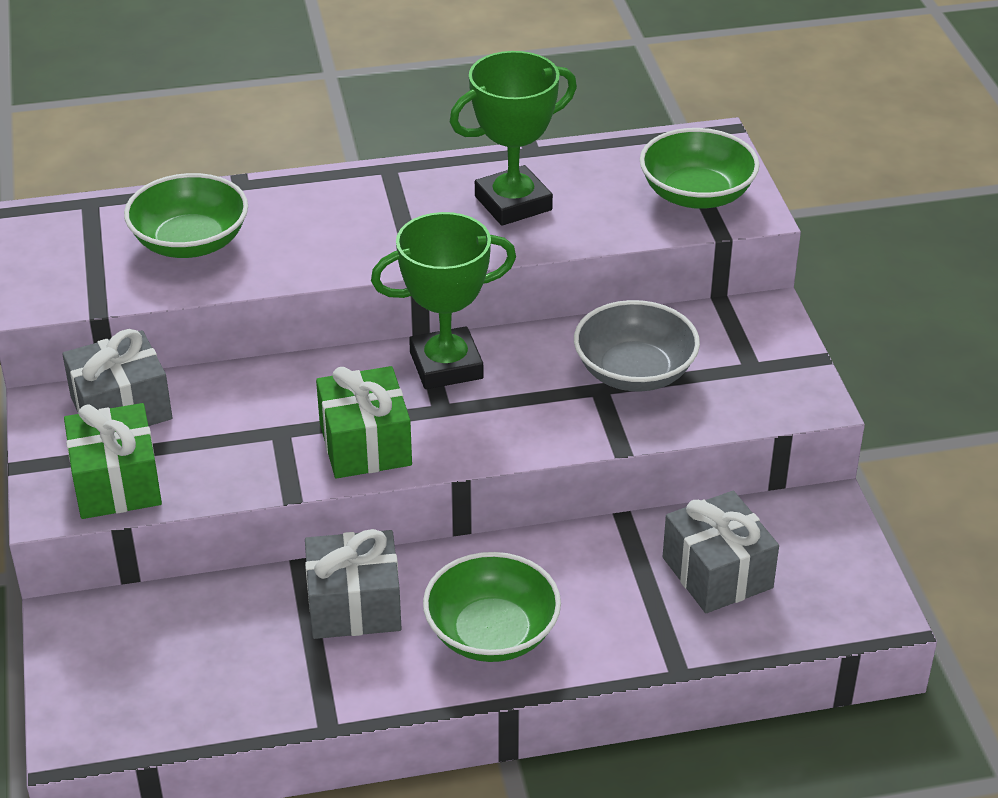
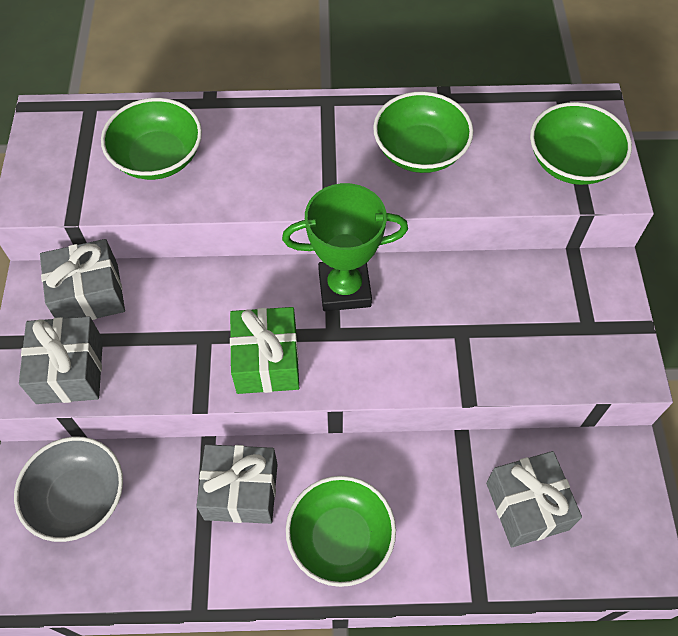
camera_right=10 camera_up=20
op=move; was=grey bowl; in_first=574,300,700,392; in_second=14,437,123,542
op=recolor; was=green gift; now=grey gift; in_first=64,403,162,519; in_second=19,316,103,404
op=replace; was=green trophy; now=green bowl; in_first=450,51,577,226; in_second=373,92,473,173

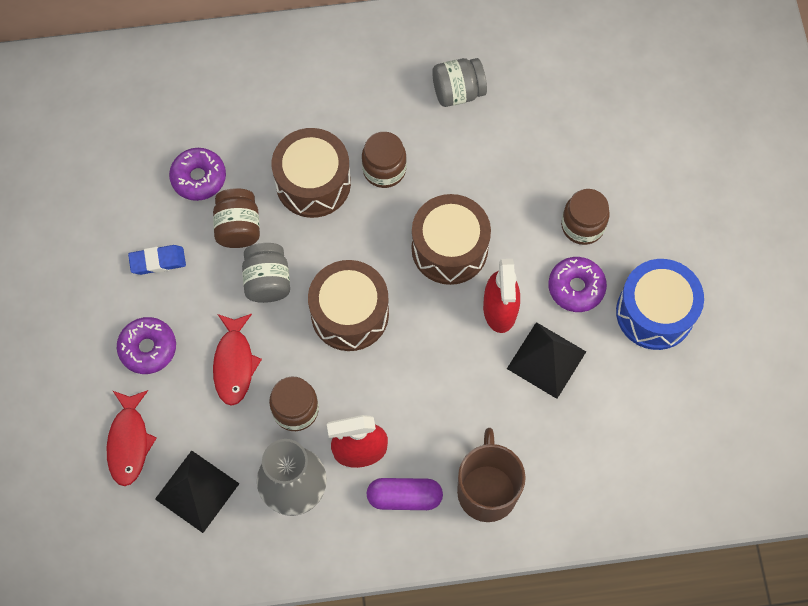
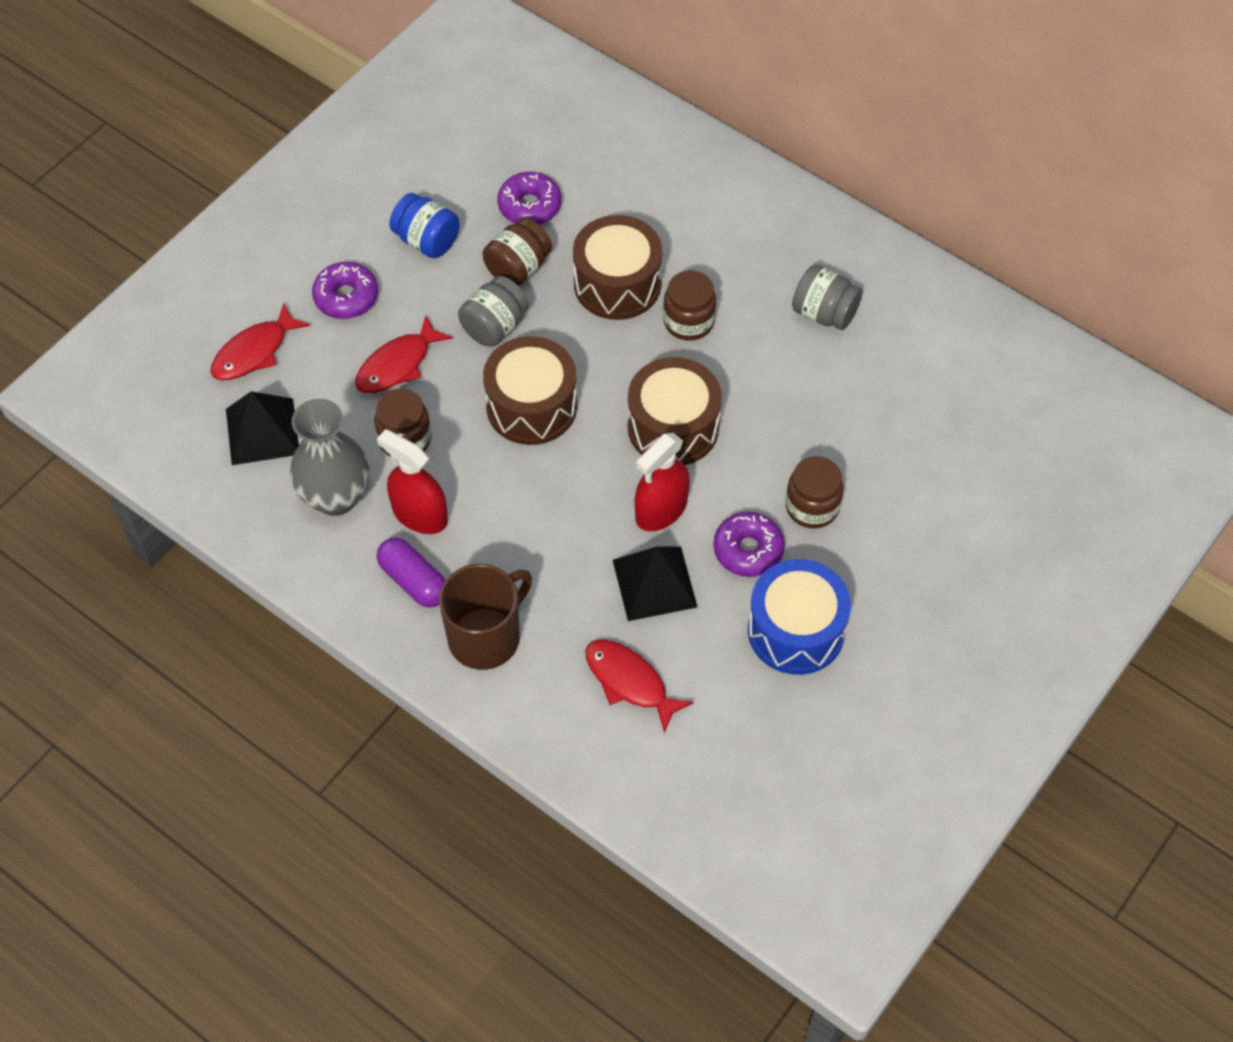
camera_right=45 camera_up=-10
op=replace; was=blue eraser; now=blue jar; in_first=128,245,186,275; in_second=389,193,460,258
op=insert; now=red fish; in_second=585,640,693,733

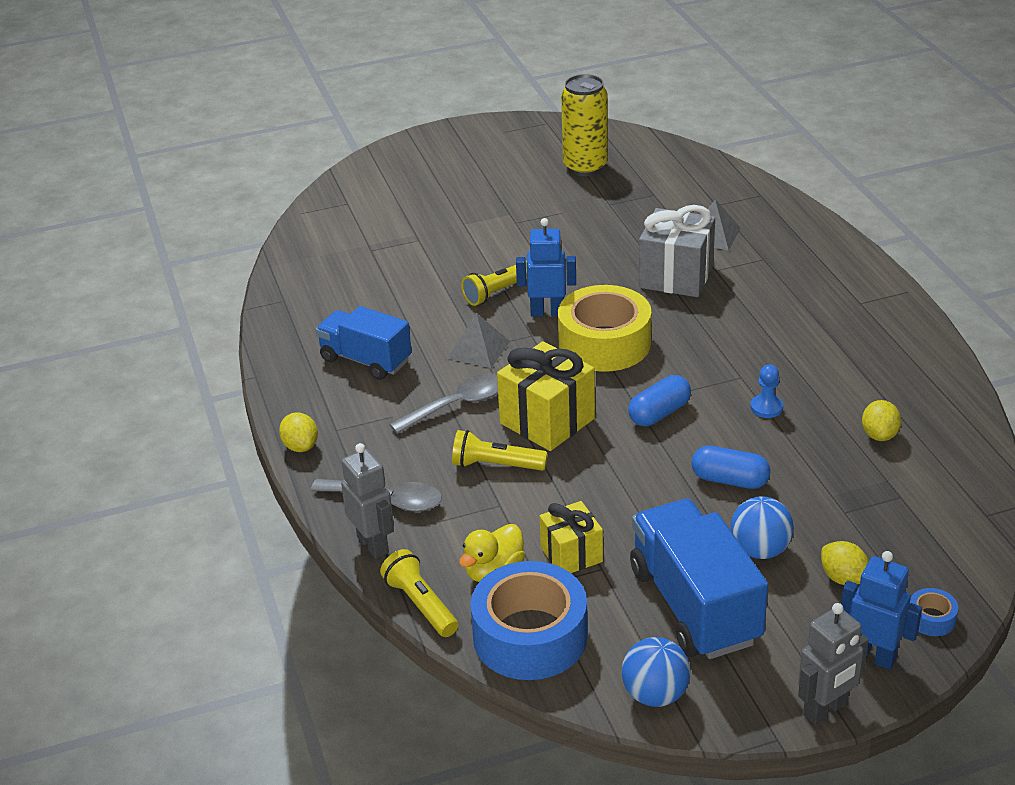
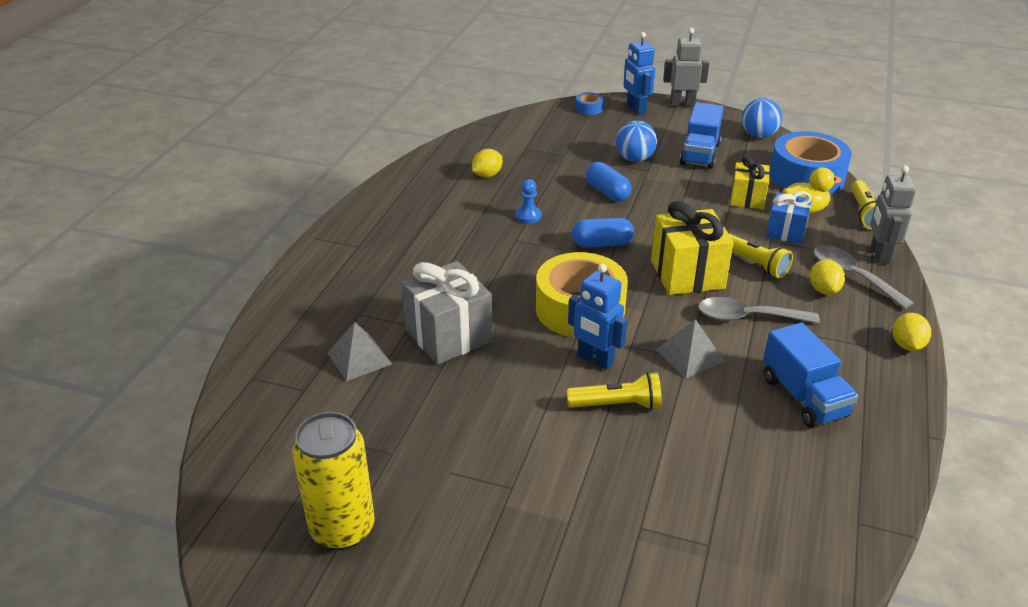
camera_right=-145 camera_up=0
op=resize; was=blue truck; in_first=630,499,768,659; in_second=680,102,724,169; ratio=0.67
op=insert; now=blue gift; in_second=766,191,812,244
op=move; was=yellow lemon; in_first=821,541,869,585; in_second=810,259,845,295

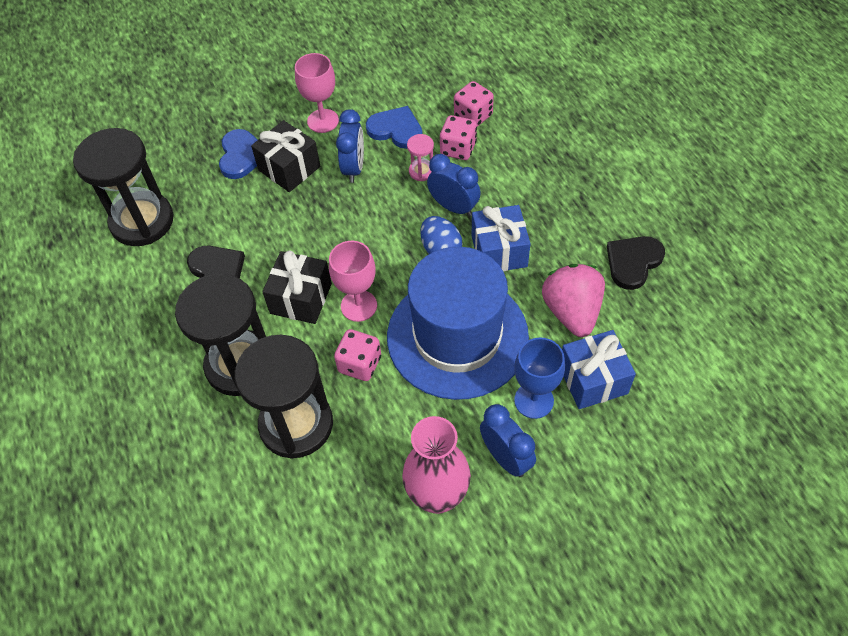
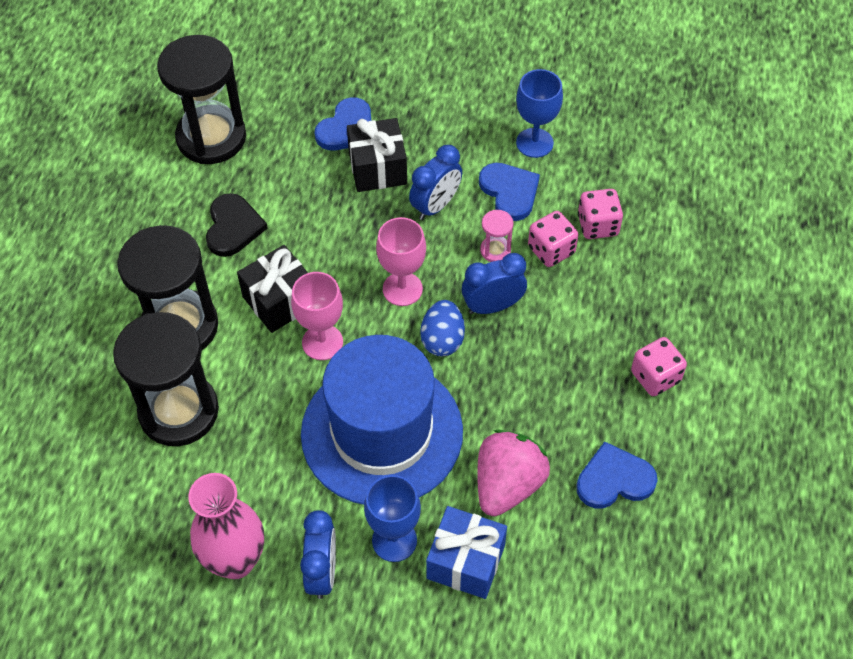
camera_right=35 camera_up=0
op=move; was=pink goblet; in_first=295,53,339,133; in_second=376,217,426,306
op=rotate; was=blue clock; in_first=427,154,481,217; in_second=462,253,527,314; clockwise=-90
op=insert; now=blue goblet; in_second=516,69,563,158
op=recolor; was=black heart; now=blue heart; in_first=607,236,665,290; in_second=576,441,658,509
op=move; was=pink dice; in_first=334,329,381,381; in_second=631,337,687,396
op=delete; was=blue gift; in_first=471,205,531,272

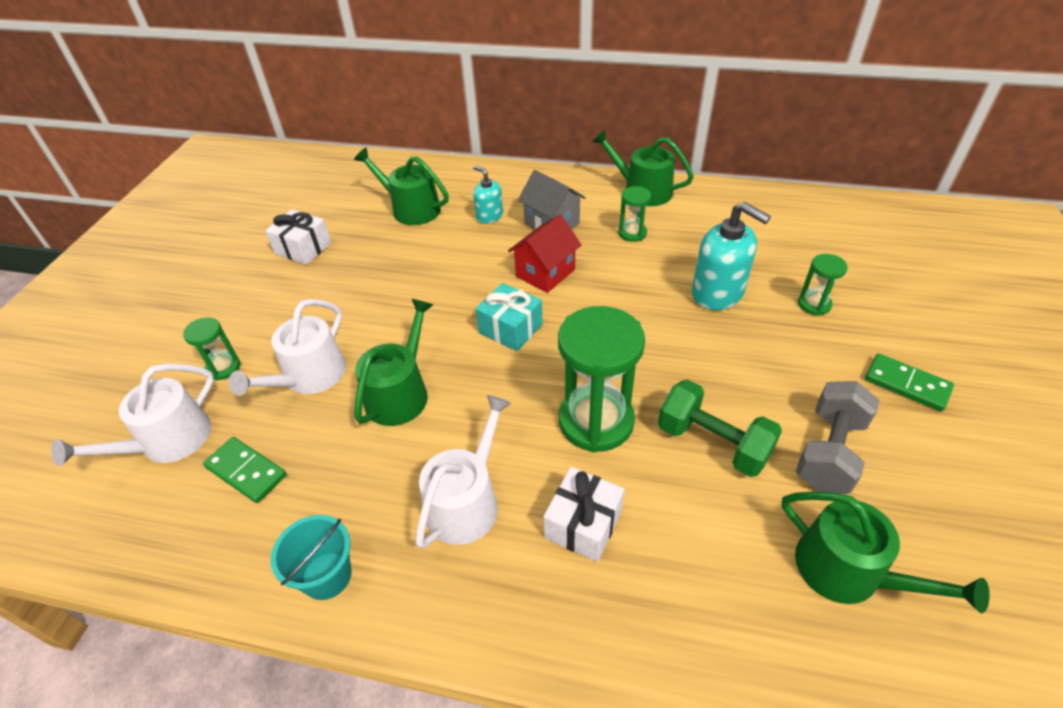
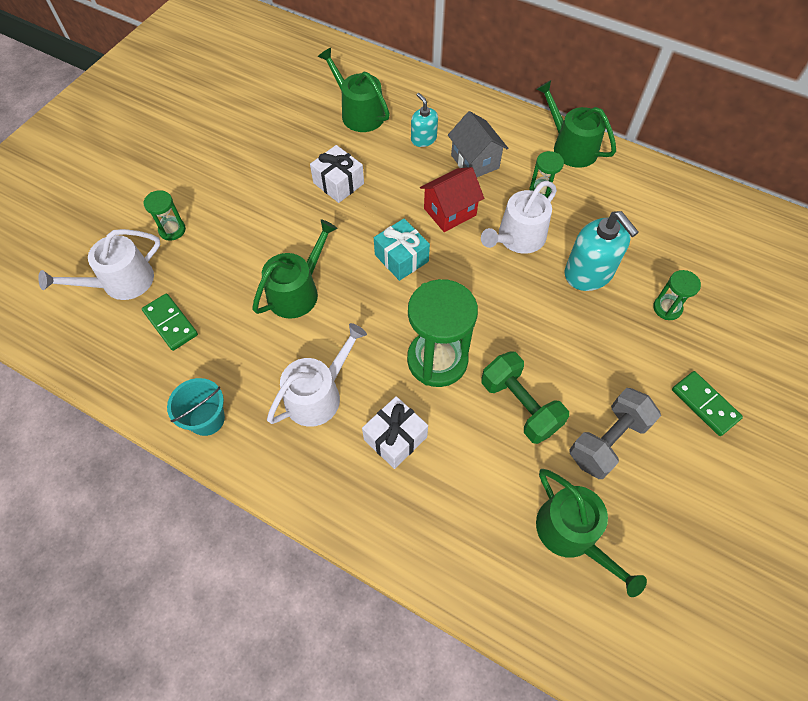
camera_right=15 camera_up=15
op=move; was=white gift; in_first=265,209,331,265; in_second=310,145,364,203
op=move; was=white watering can; in_first=229,299,346,396; in_second=481,181,557,254

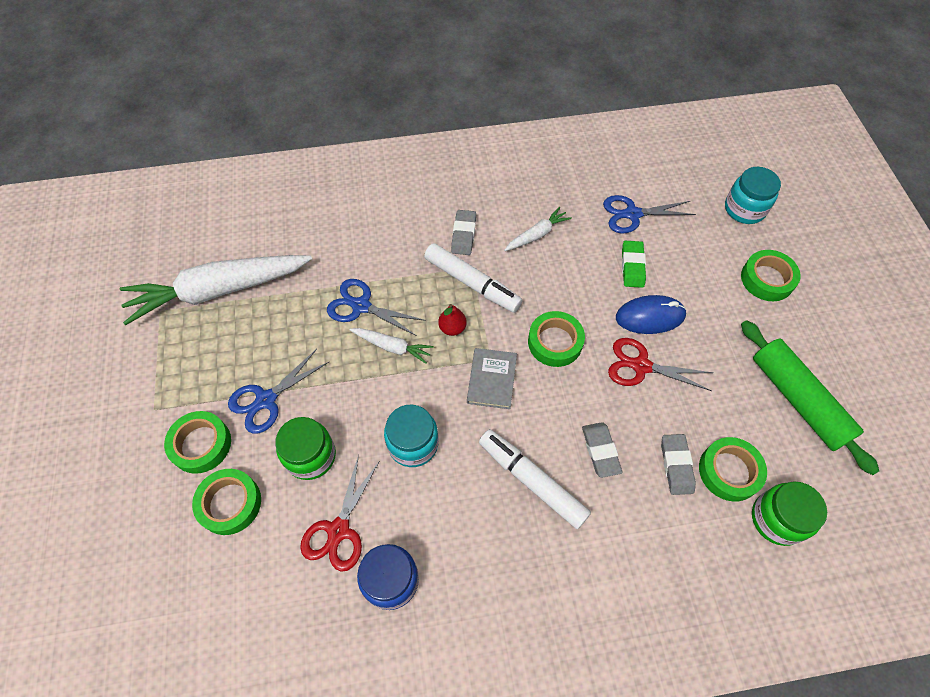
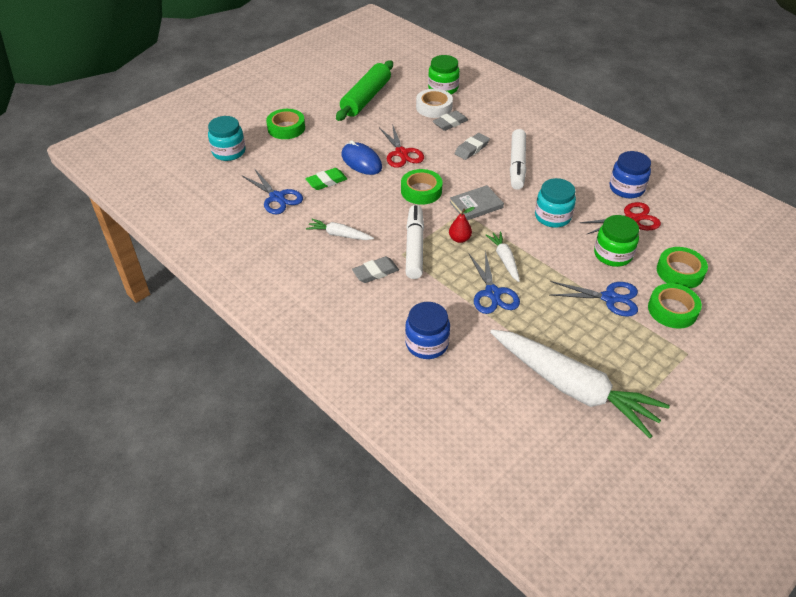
camera_right=-125 camera_up=-15
op=insert; now=blue jar; in_second=405,302,450,359
op=recolor; was=green tape; now=white tape; in_first=699,437,767,502; in_second=416,89,453,118

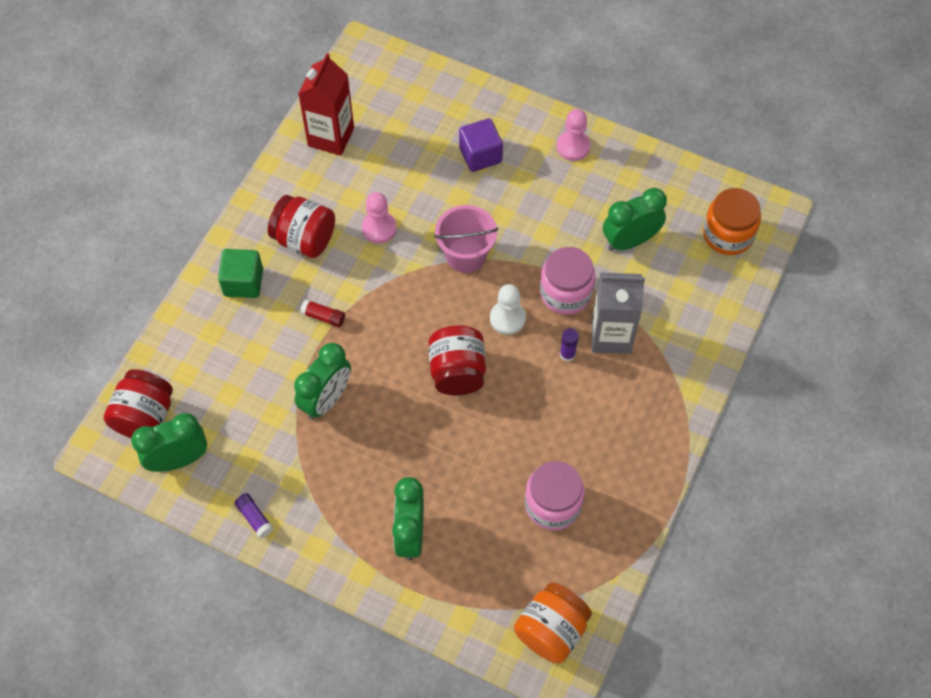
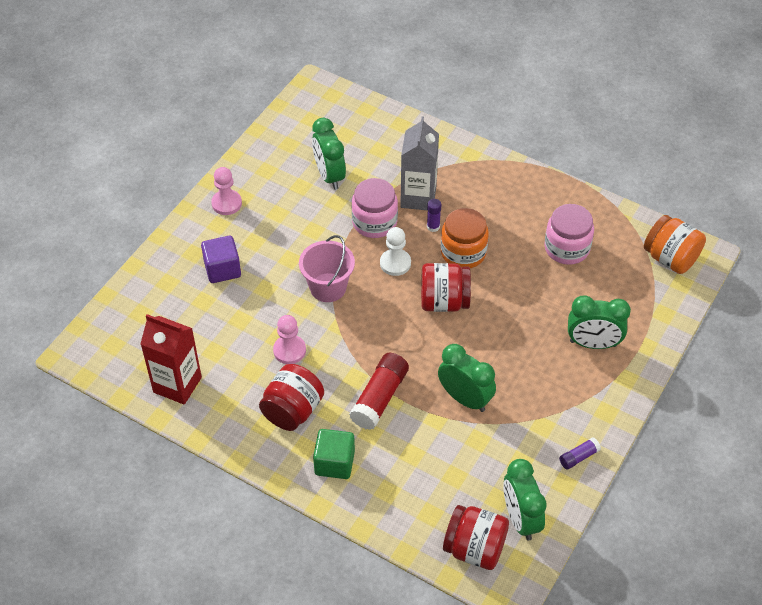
camera_right=-85 camera_up=-10
op=resize; was=red glue stick; in_first=300,299,345,327; in_second=349,353,409,430; ratio=1.96
op=move; was=orange jar; in_first=703,188,761,255; in_second=441,208,489,268

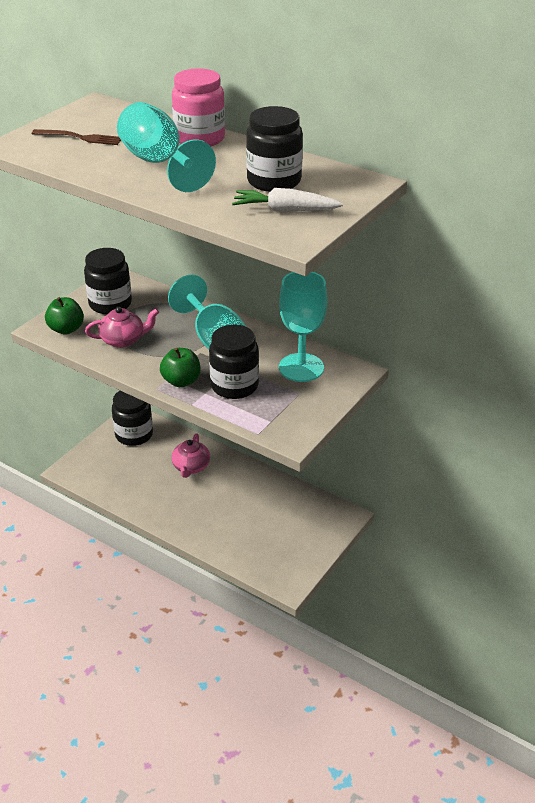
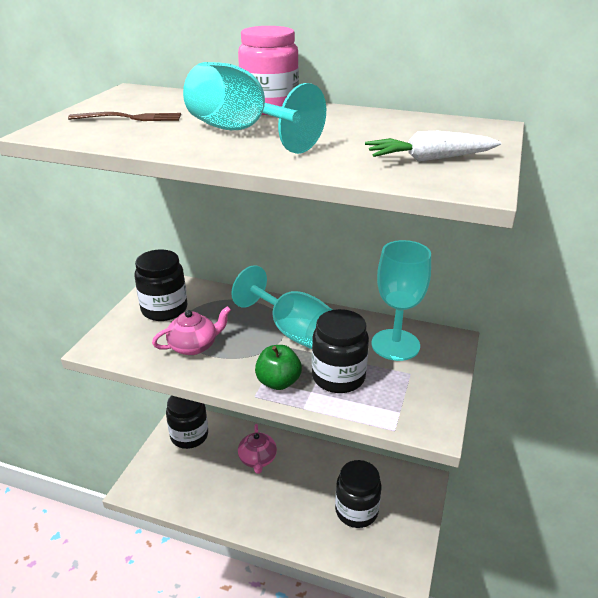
camera_right=-15 camera_up=-5
op=move; was=black jar; in_first=246,106,303,192; in_second=335,460,382,528
op=delete; was=green apple; in_first=45,297,84,335

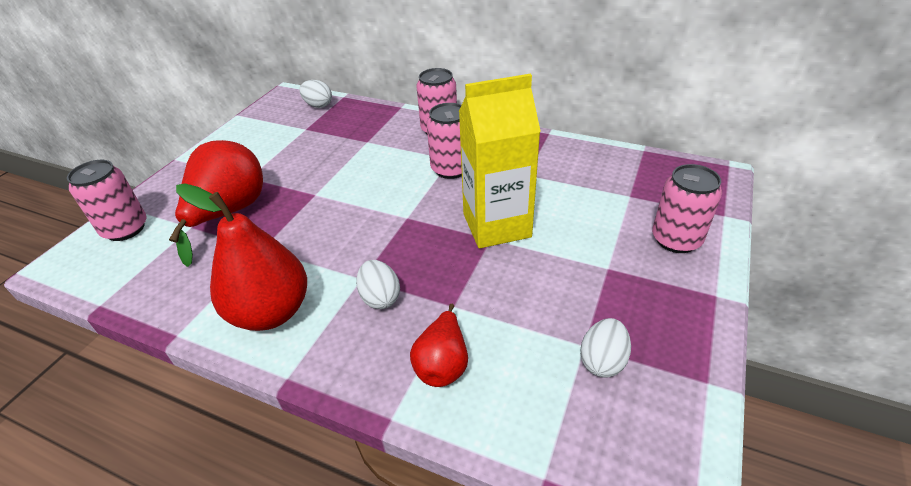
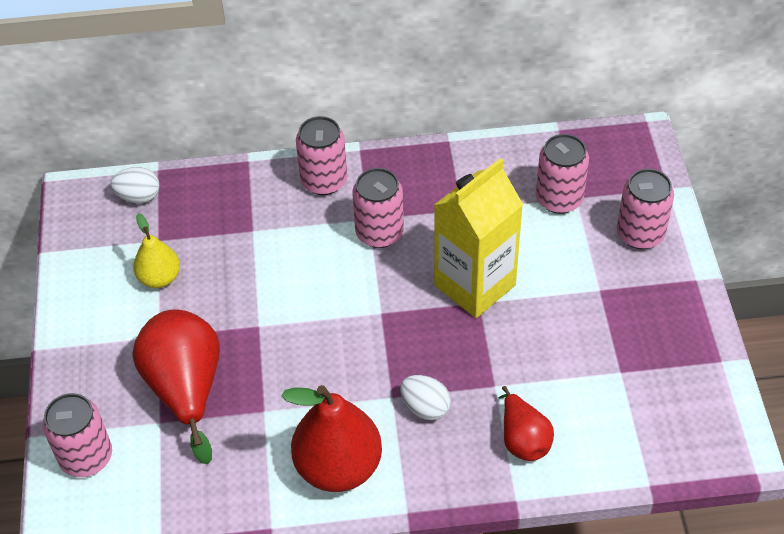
camera_right=-30 camera_up=10
op=insert; now=yellow pear; in_second=133,213,180,288
op=insert; now=pink can; in_second=536,134,589,214
op=delete; was=white egg; in_first=580,318,631,378

